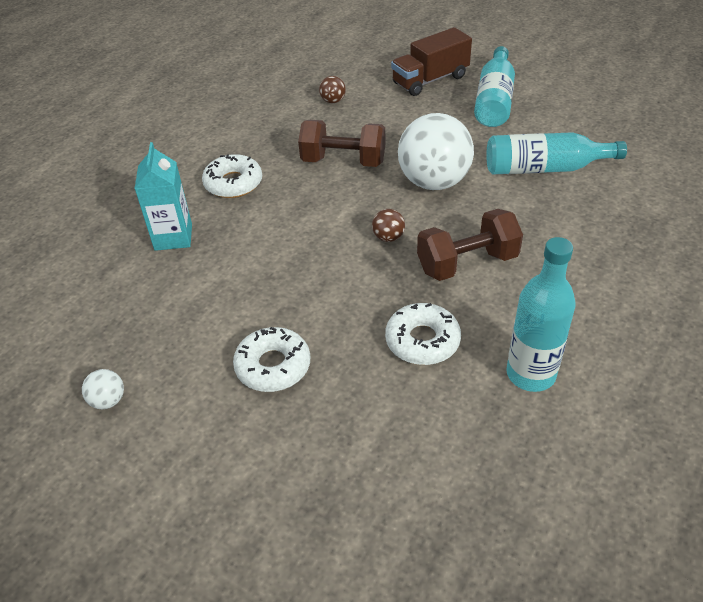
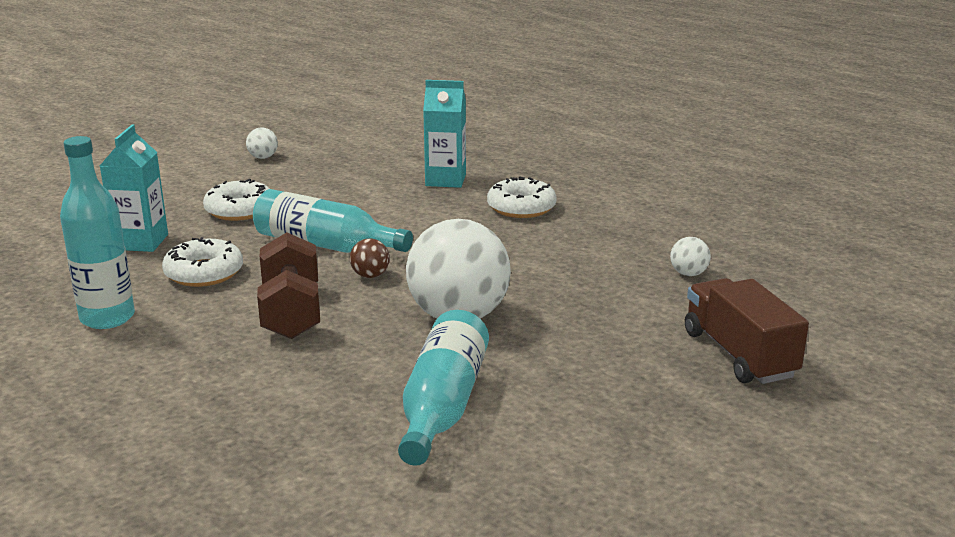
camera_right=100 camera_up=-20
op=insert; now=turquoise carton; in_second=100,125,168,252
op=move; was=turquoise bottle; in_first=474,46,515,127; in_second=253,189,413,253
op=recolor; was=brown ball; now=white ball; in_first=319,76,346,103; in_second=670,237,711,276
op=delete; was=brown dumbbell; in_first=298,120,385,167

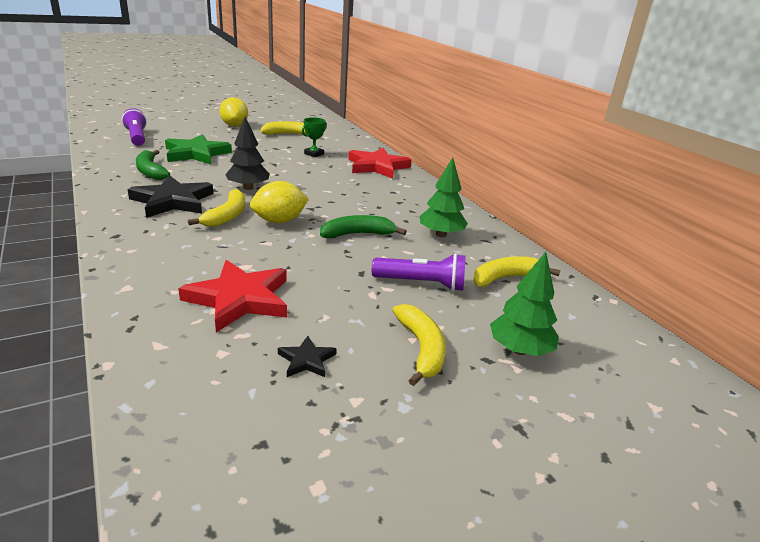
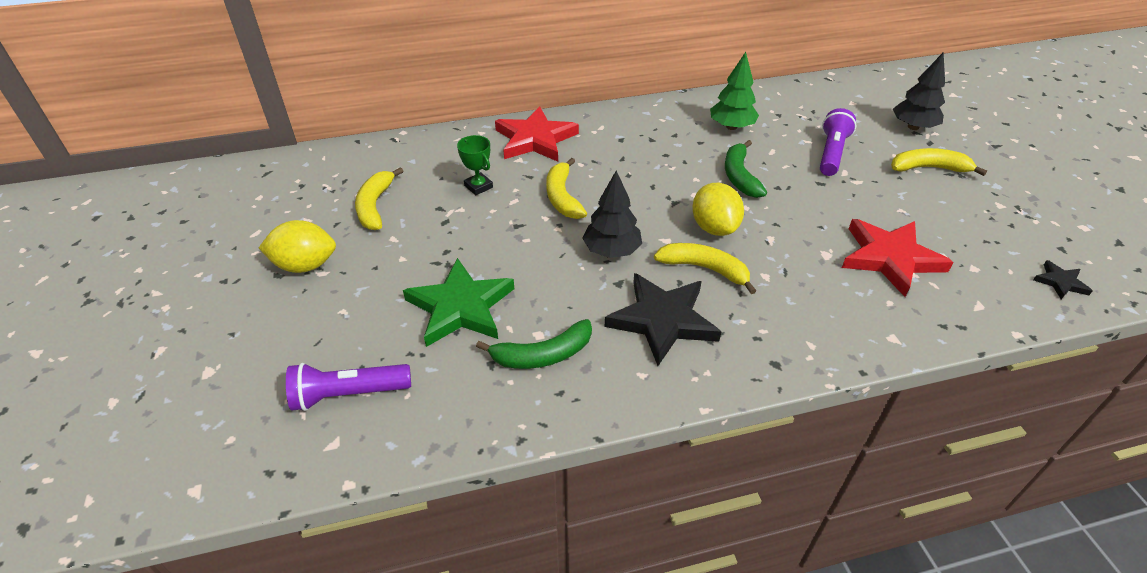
camera_right=-75 camera_up=15
op=move; was=yellow banana; in_first=473,256,560,287; in_second=546,158,587,219
op=recolor; was=green tree; now=black tree; in_first=490,252,559,356; in_second=893,52,945,130
op=move; was=black star; in_first=278,336,337,377; in_second=1033,260,1092,299

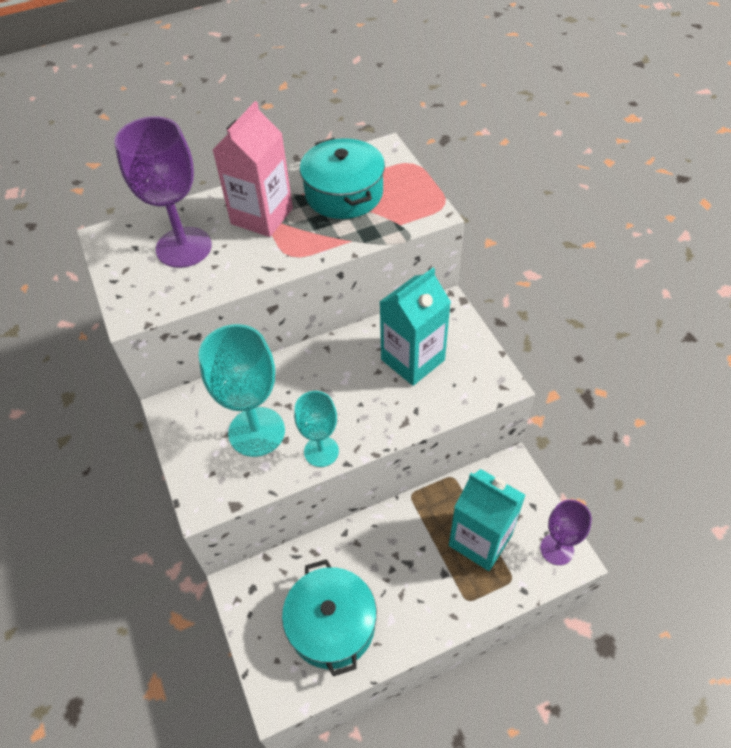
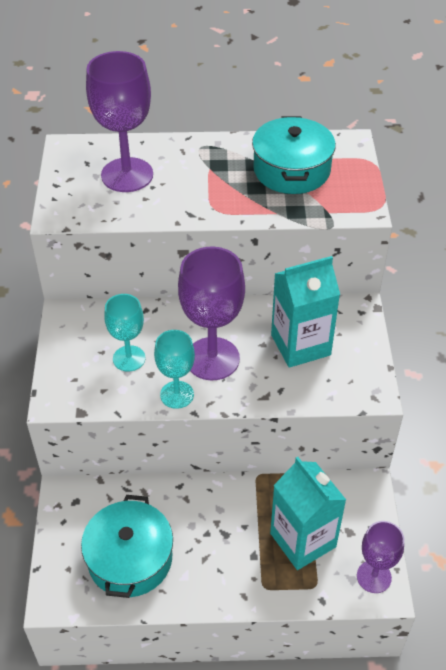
camera_right=20 camera_up=-5
op=resize; was=turquoise goblet; in_first=199,324,285,457; in_second=104,294,145,372; ratio=0.6
op=insert; now=purple goblet; in_second=178,247,245,380
op=delete; was=pink carton; in_first=213,101,293,237

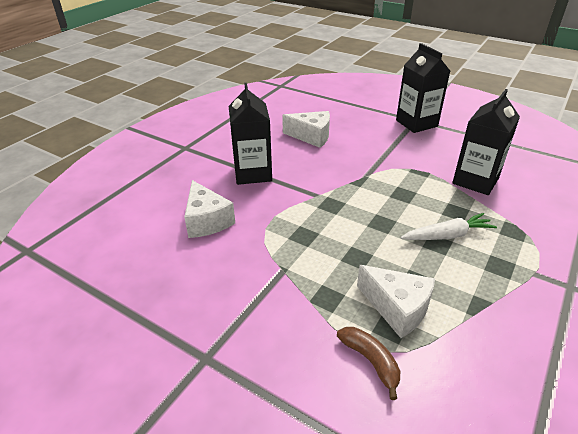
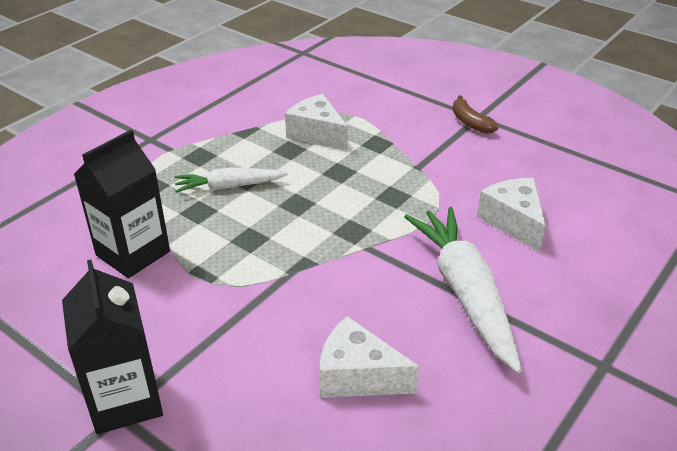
camera_right=-175 camera_up=0
op=replace; was=black carton; now=white carrot; in_first=229,83,272,185; in_second=404,207,522,373
op=move; was=brown banana; in_first=337,327,400,400; in_second=453,95,499,134

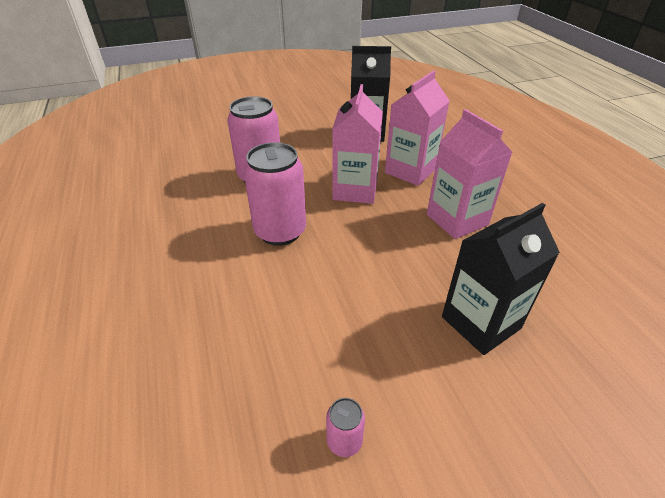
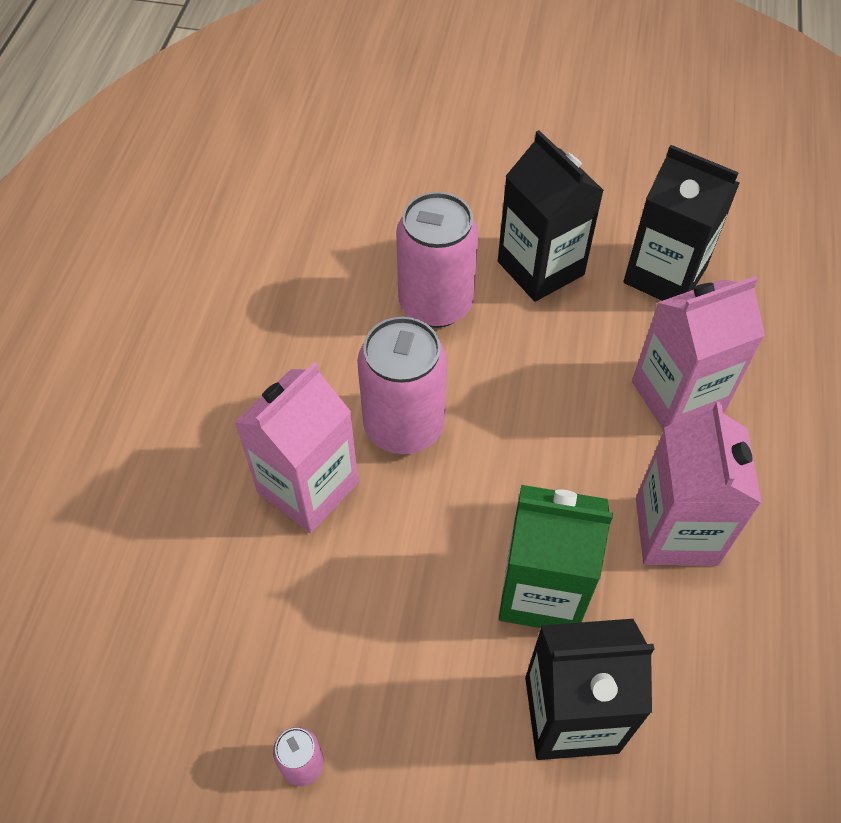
camera_right=30 camera_up=15
op=move; was=pink carton; in_first=332,84,383,204; in_second=234,362,358,533
op=insert; now=black carton; in_second=498,130,604,302
op=insert; now=green carton; in_second=499,485,613,628

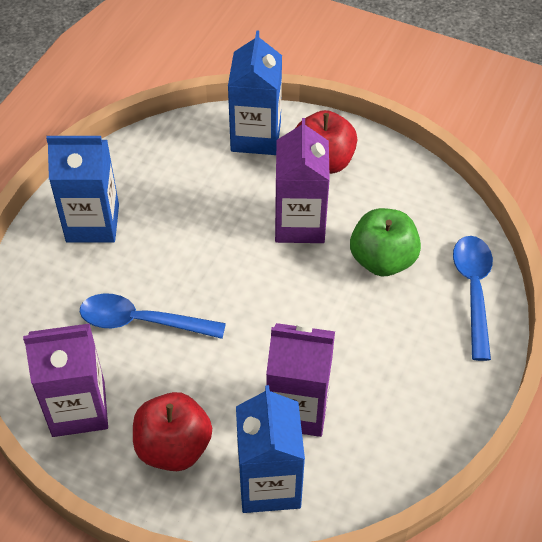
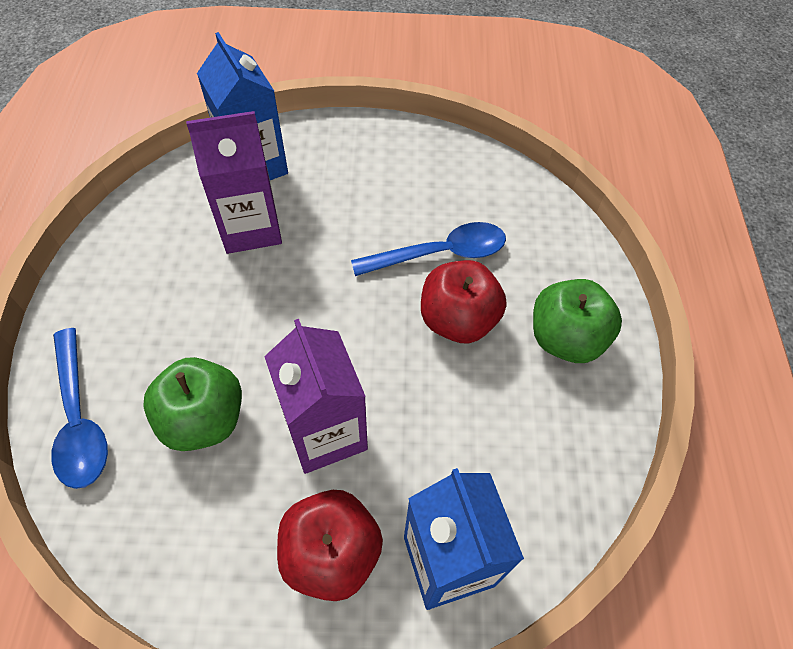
camera_right=155 camera_up=5
op=move; was=red apple; in_first=133,392,212,471; in_second=421,260,507,343
op=replace; was=blue carton; now=green apple; in_first=46,136,119,242; in_second=533,279,622,363
op=delete; was=purple carton; in_first=23,324,108,437

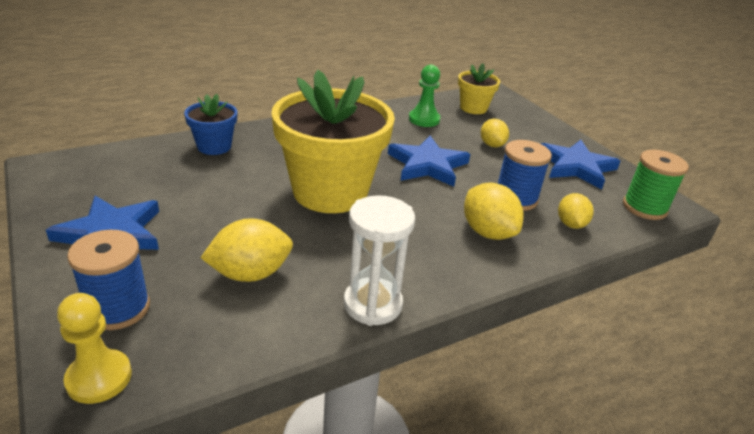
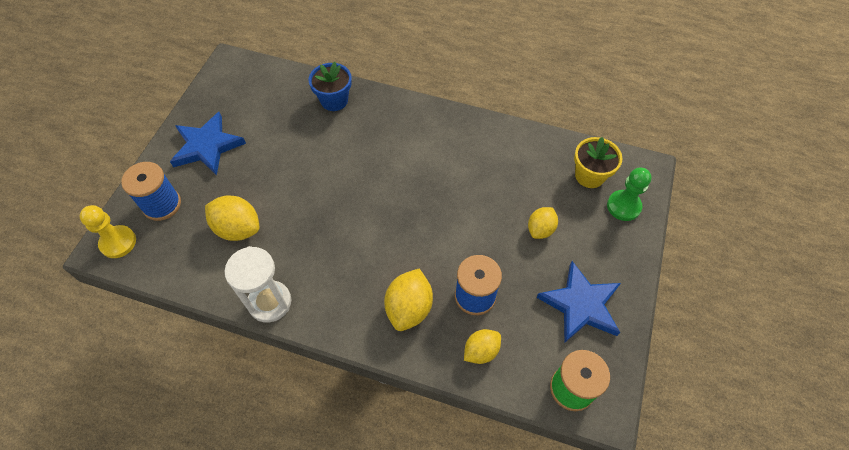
camera_right=50 camera_up=25
op=move; was=green pawn; in_first=409,65,440,127; in_second=607,168,652,221
op=delete; was=yellow flower pot; in_first=271,70,395,213
op=delete; was=blue star; in_first=388,136,470,187

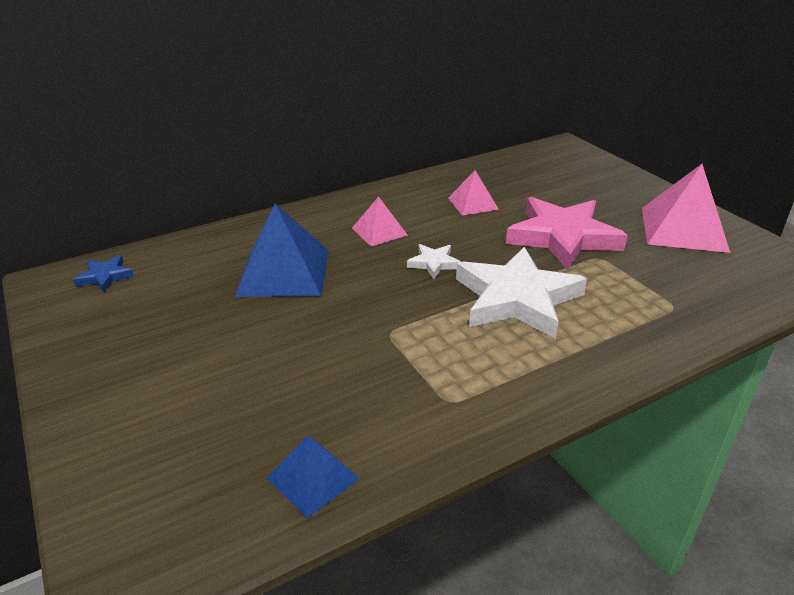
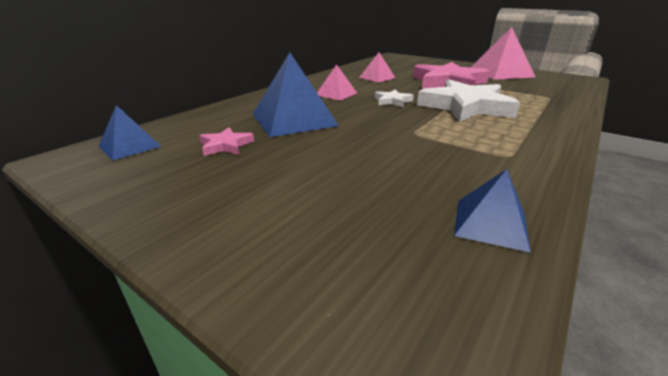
camera_right=-25 camera_up=-5
op=replace; was=blue star; now=blue pyramid; in_first=73,255,134,292; in_second=98,105,162,161
op=insert; now=pink star; in_second=199,127,254,156

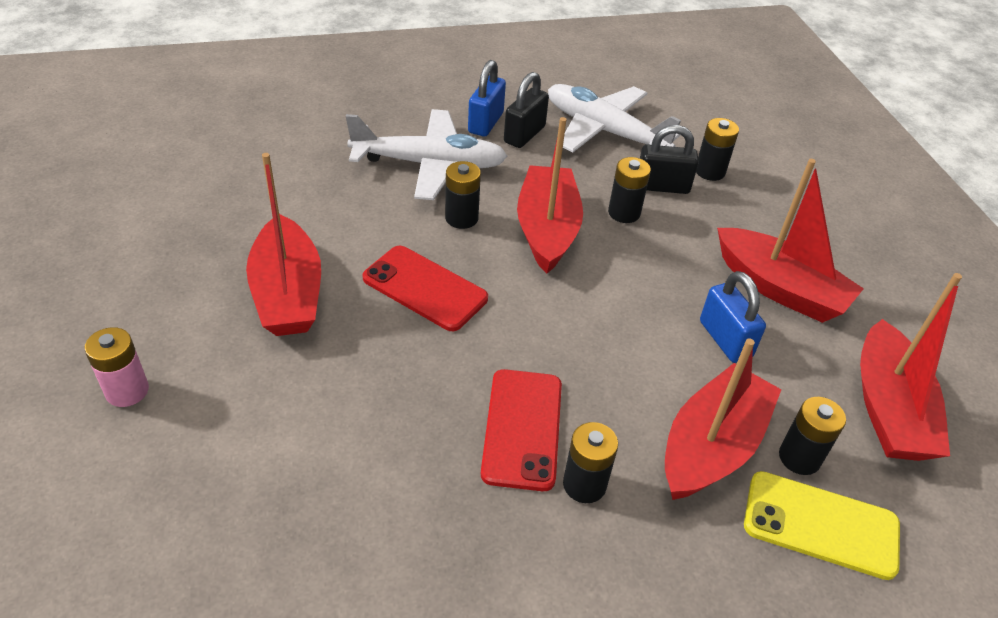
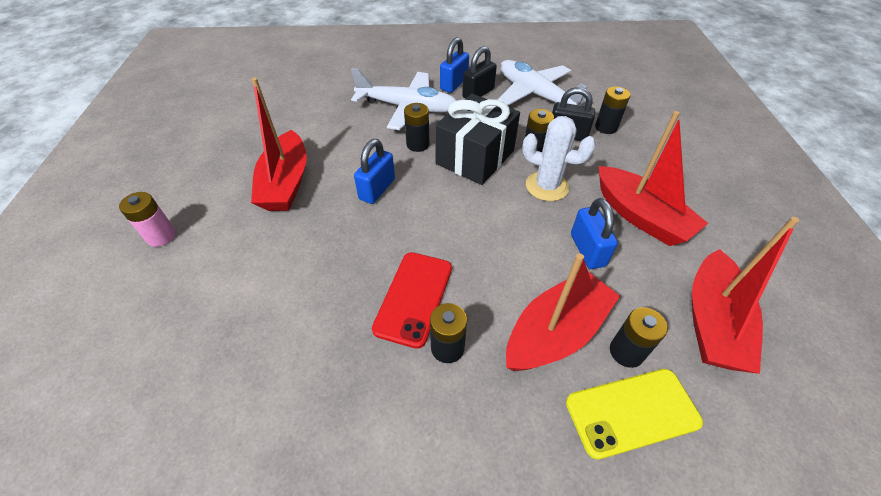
camera_right=15 camera_up=5
op=replace; was=red phone; now=blue padlock; in_first=362,246,488,331; in_second=354,139,395,204
op=replace; was=red boat; now=black gift; in_first=517,117,583,274; in_second=435,94,520,185
op=insert; now=white cactus; in_second=522,116,596,201
op=rotate; was=yellow phone; in_first=744,471,900,580; in_second=566,369,703,459; clockwise=-45

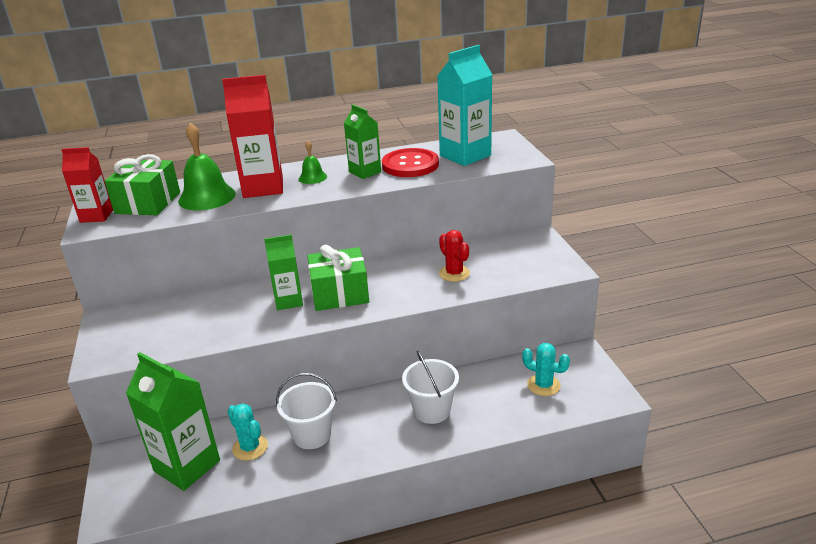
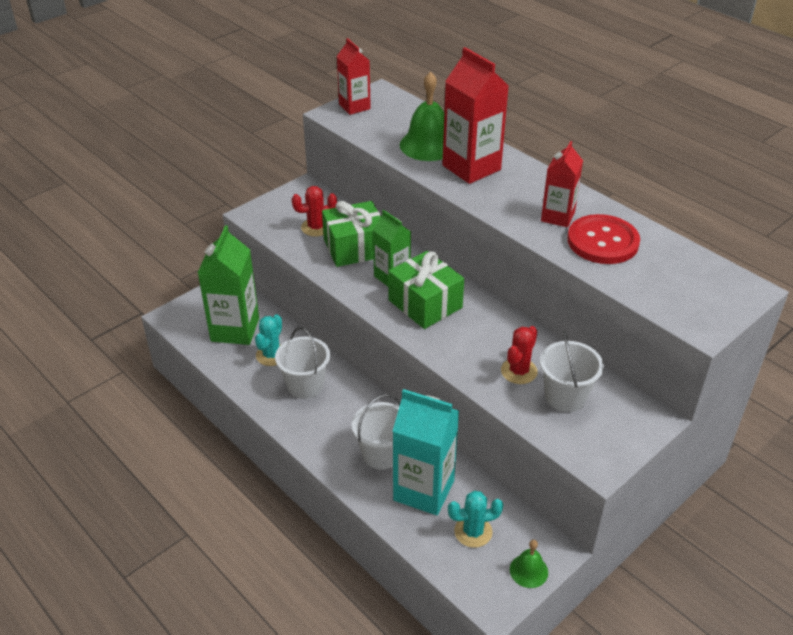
camera_right=60 camera_up=10
op=insert; now=red cactus; in_second=292,186,337,237
op=move; was=green gift; in_first=105,154,180,215; in_second=322,201,381,267
op=move; was=turquoise carton; in_first=437,45,492,166; in_second=393,389,459,515
op=rotate; was=turquoise cactus; in_first=522,343,570,396; in_second=448,491,503,548; clockwise=75
op=move; was=green bell; in_first=299,141,327,184; in_second=510,540,548,588
op=insert; now=white bucket; in_second=540,331,604,412
op=recolor; was=green carton; now=red carton; in_first=344,104,381,179; in_second=541,141,583,227

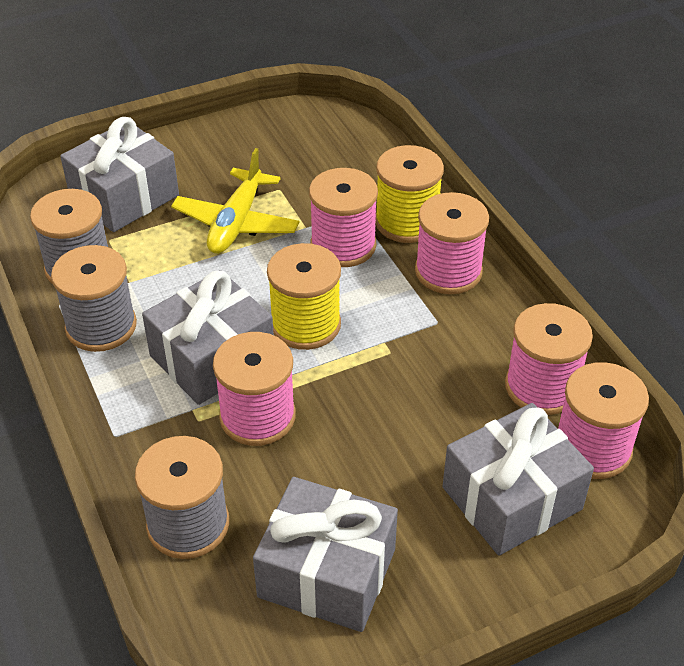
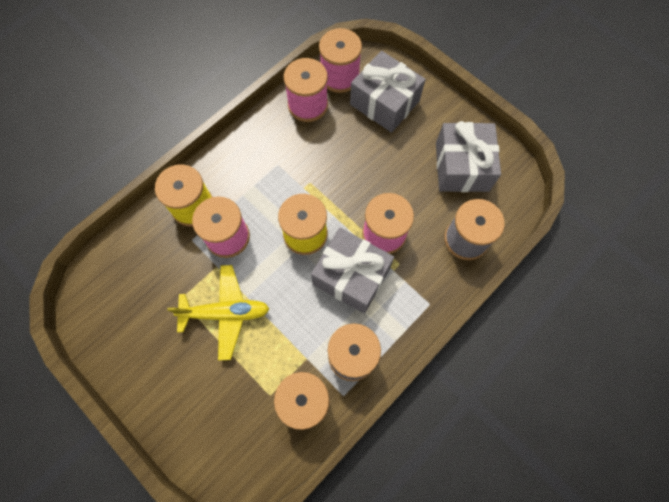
camera_right=-110 camera_up=25
op=delete; was=grey gift; in_first=60,117,179,232
op=delete; was=pink spool; in_first=415,192,489,294

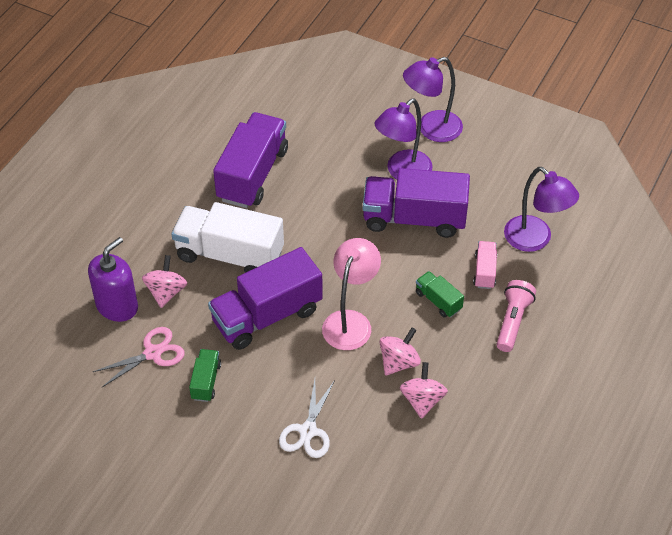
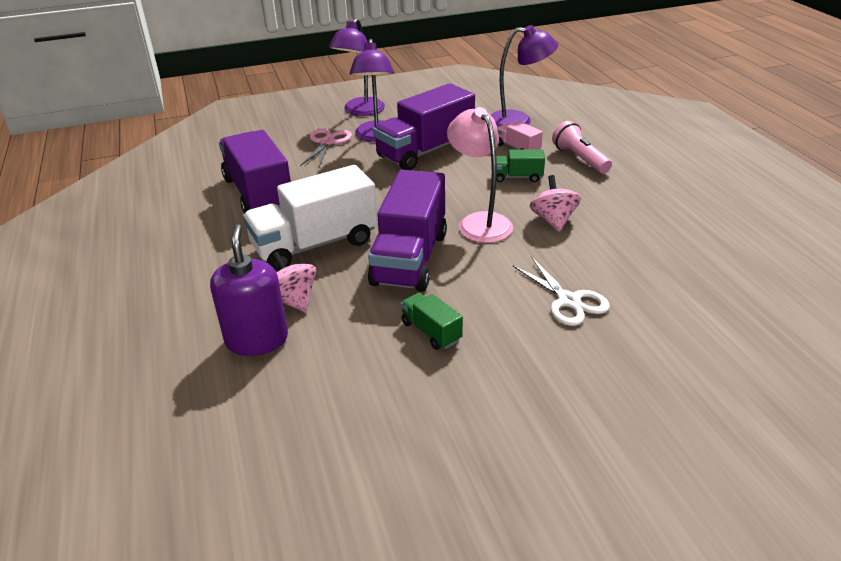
camera_right=-45 camera_up=-15
op=move; was=pink scissors; in_first=93,327,185,387; in_second=300,128,352,168
op=delete; was=pink spinning top; in_first=399,362,448,419

